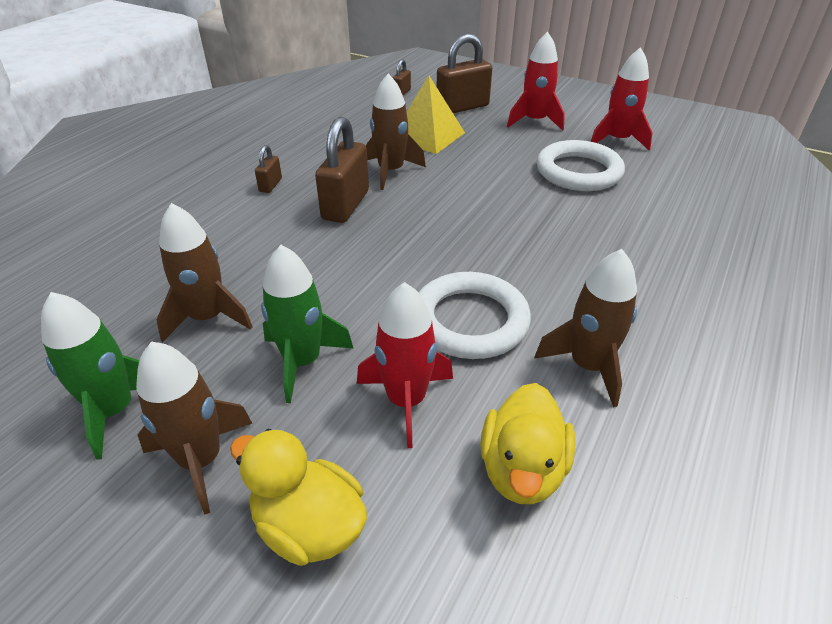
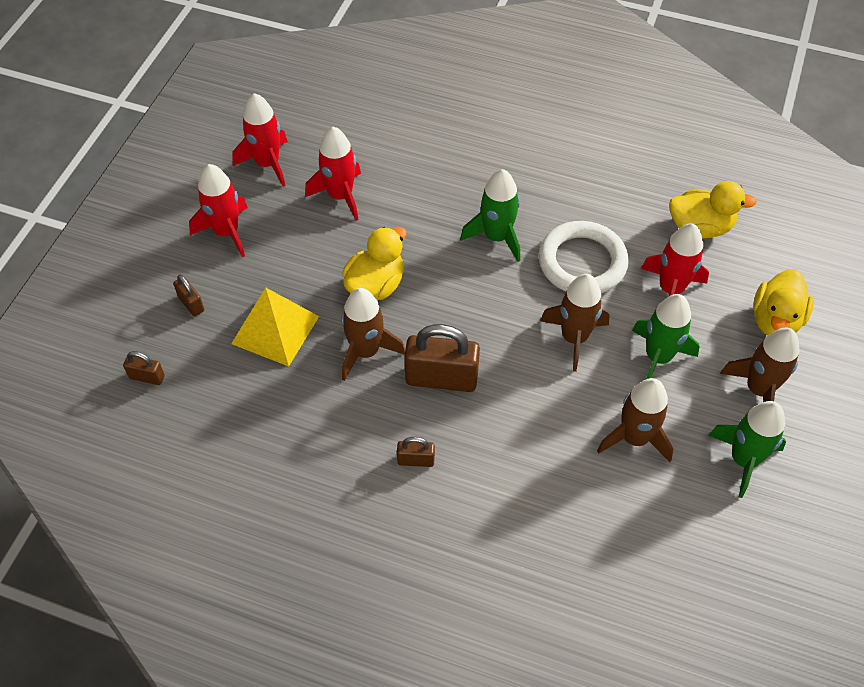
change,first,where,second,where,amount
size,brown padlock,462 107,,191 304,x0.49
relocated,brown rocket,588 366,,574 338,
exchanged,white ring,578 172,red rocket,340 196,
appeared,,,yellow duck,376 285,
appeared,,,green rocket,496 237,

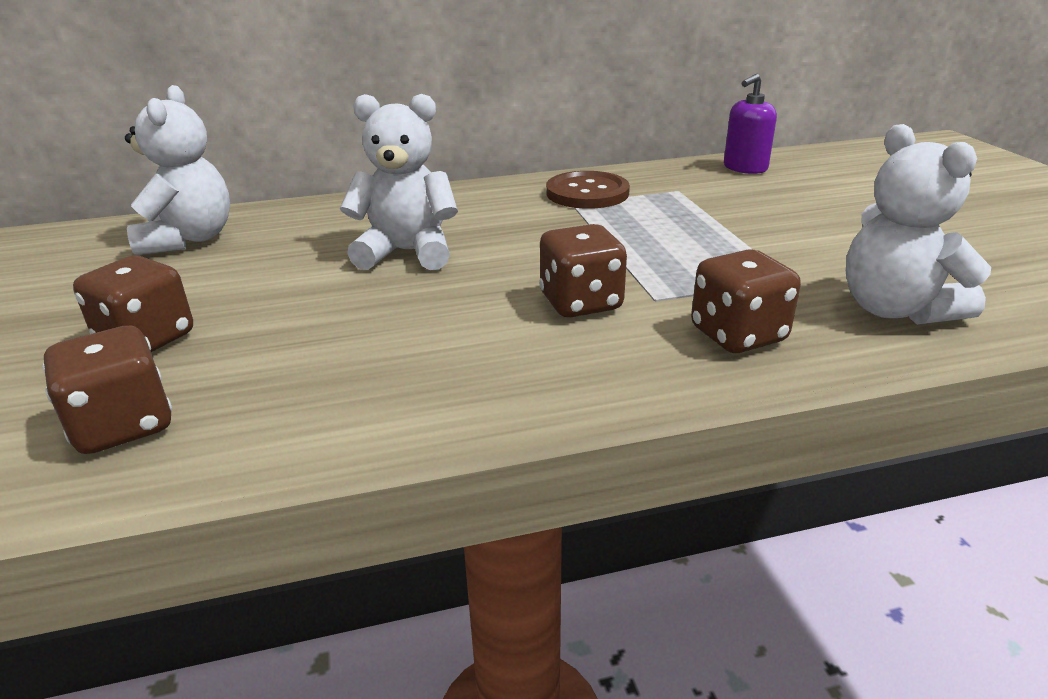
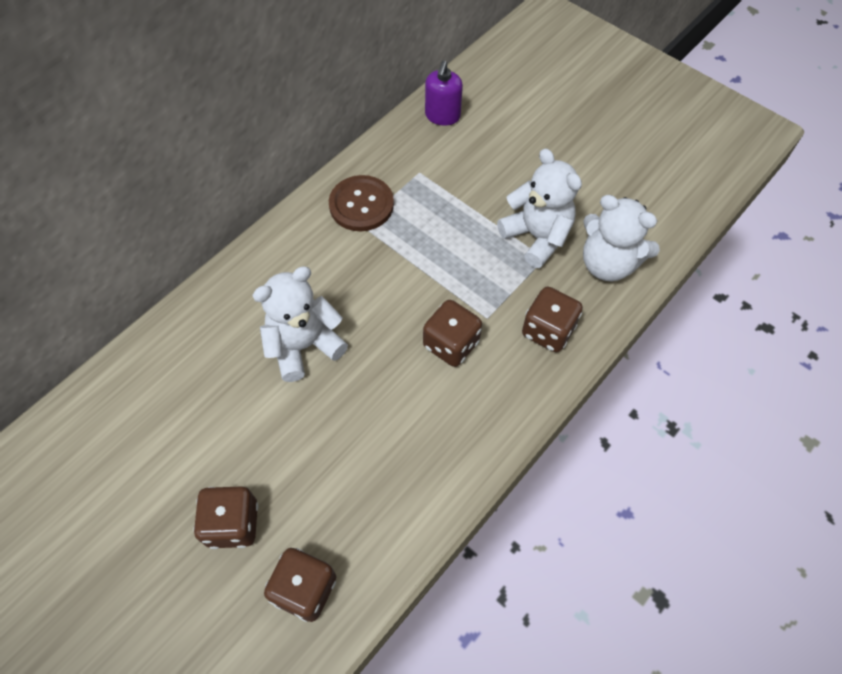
change,first,where,second,where,amount
relocated,white teddy bear,189 239,,537 236,

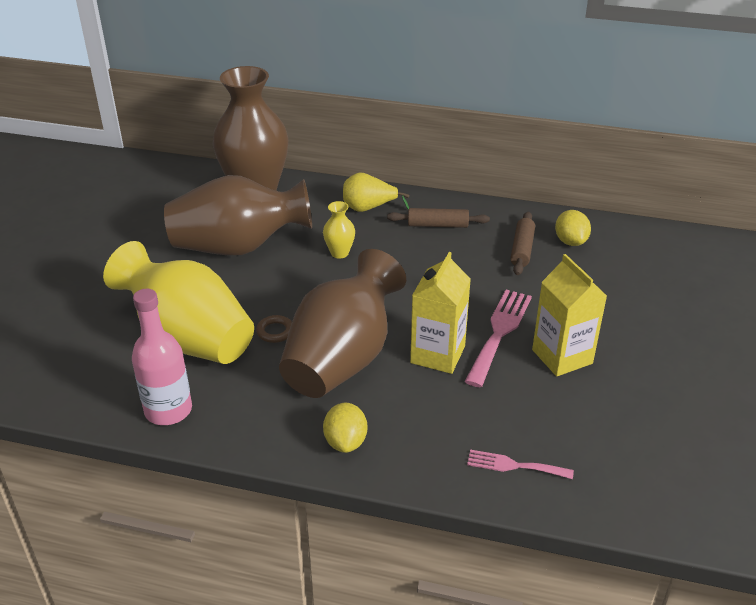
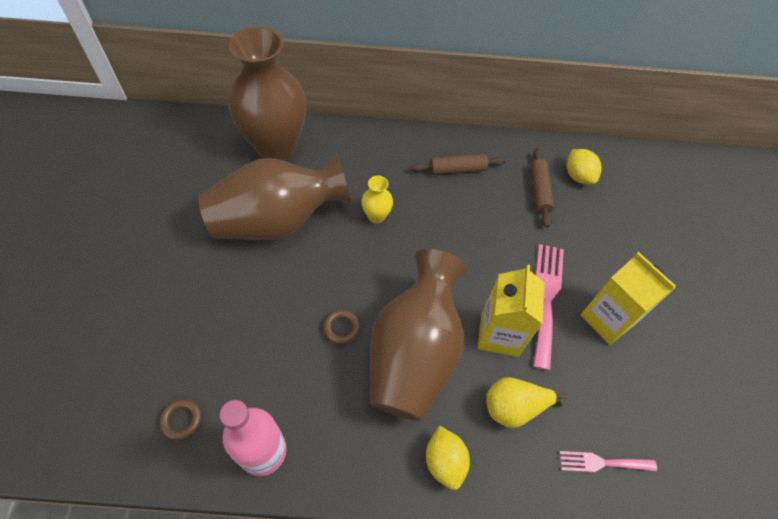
change,first,where,second,where,amount
missing,yellow vase,188 338,,,
relocated,yellow pear,369 208,,514 407,
appeared,,,brown ring,181 420,

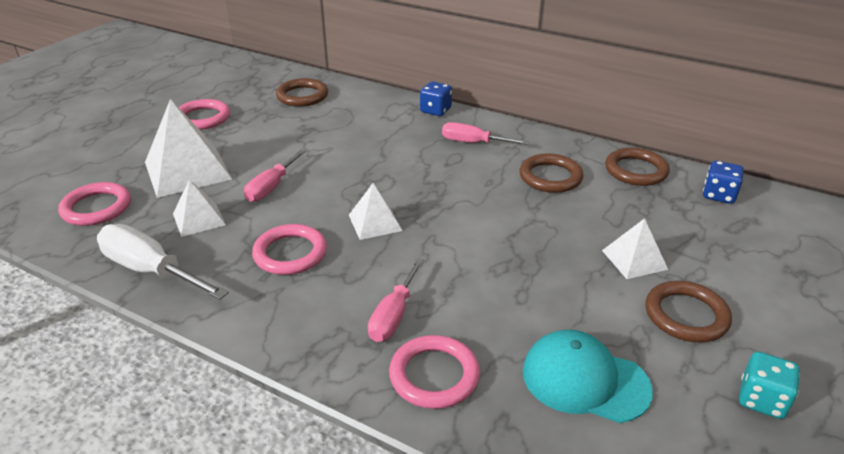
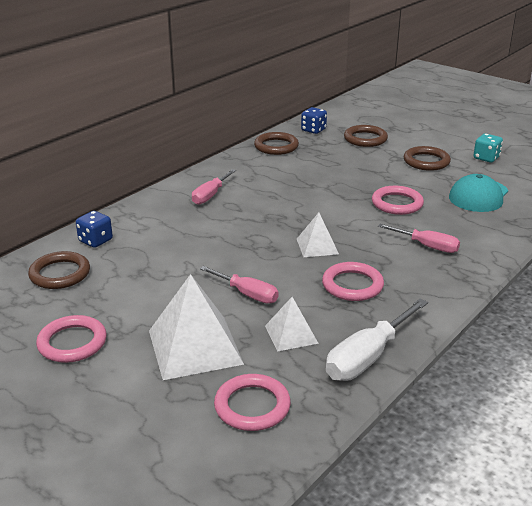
change,first,where,second,where,amount
relocated,pink ring,434 375,,397 203,
relocated,blue dice,435 110,,95 241,
relocated,brown ring,550 177,,365 139,
missing,white pyramid,634 259,,,

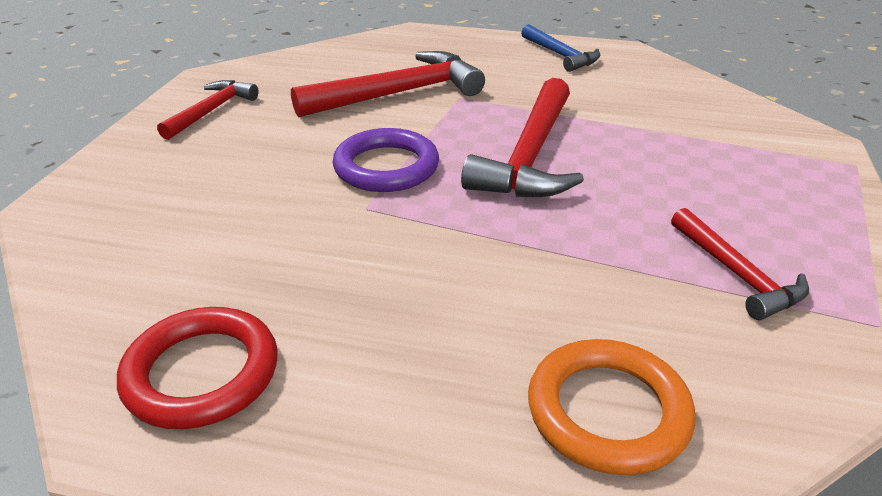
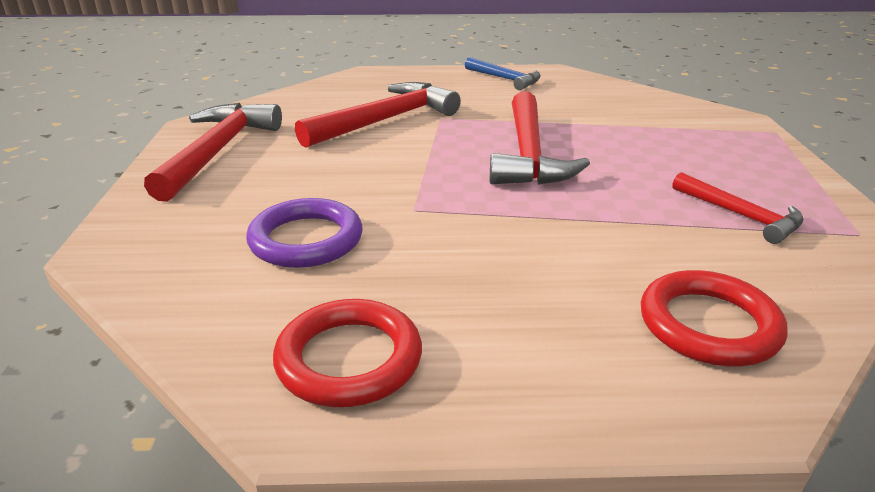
change,first,where,second,where,amount
size,red hammer,211 111,,217 152,x1.71
relocated,purple ring,386 167,,306 240,
colour,orange ring,608 411,red ring,709 325,

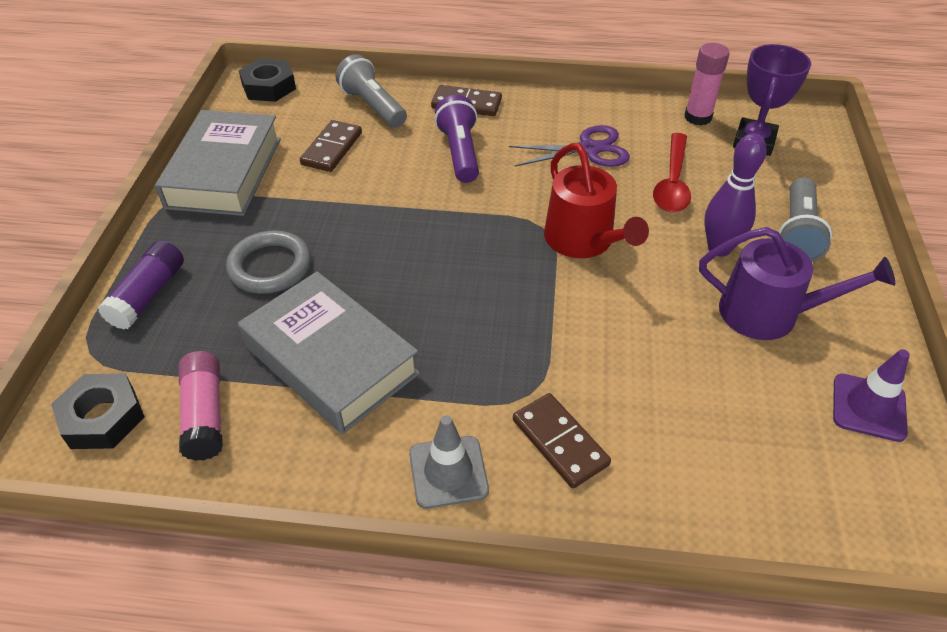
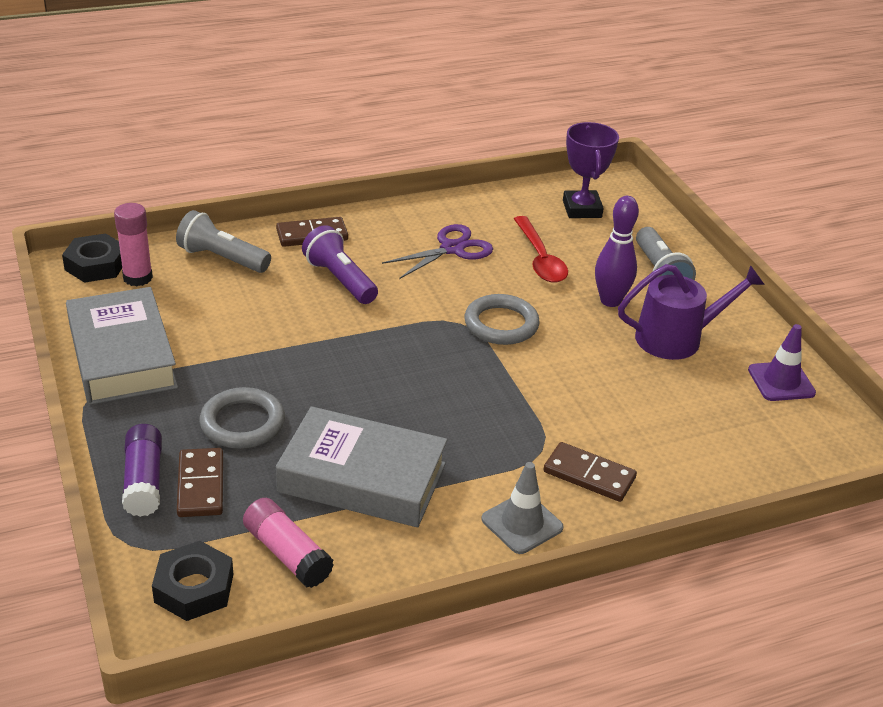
change,first,where,second,where,amount
relocated,brown domino,331 149,,200 485,
exchanged,red watering can,583 240,grey ring,501 324,
relocated,pink glue stick,698 117,,138 278,

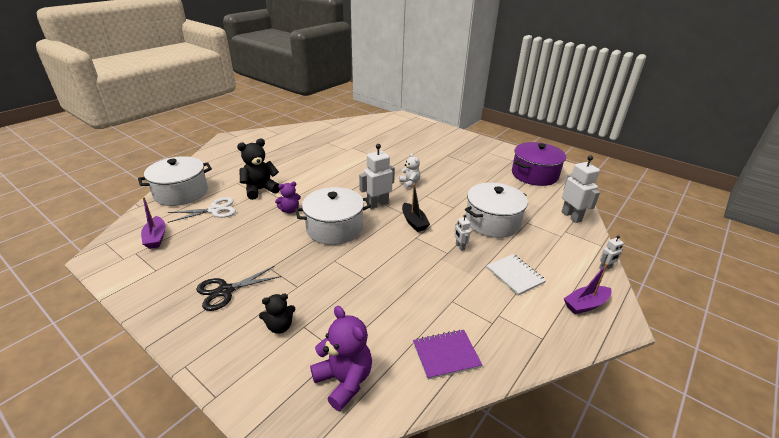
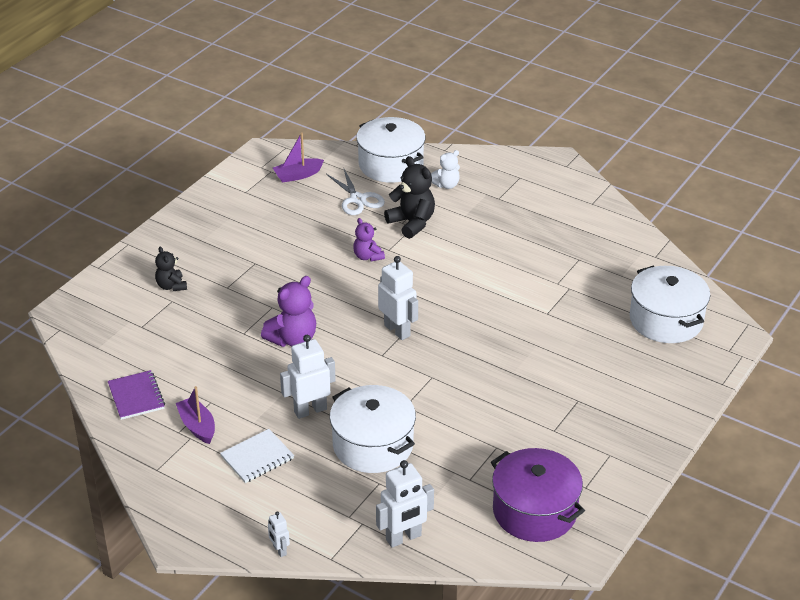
change,first,where,second,where,amount
missing,black scissors,225 291,,,
relocated,white pot,334 228,,666 320,
relocated,purple teddy bear,344 381,,293 339,
relocated,white teddy bear,409 183,,446 185,
missing,black boat,414 222,,,
size,white robot,460 246,,310 410,x1.94
relocated,purple boat,585 305,,197 426,

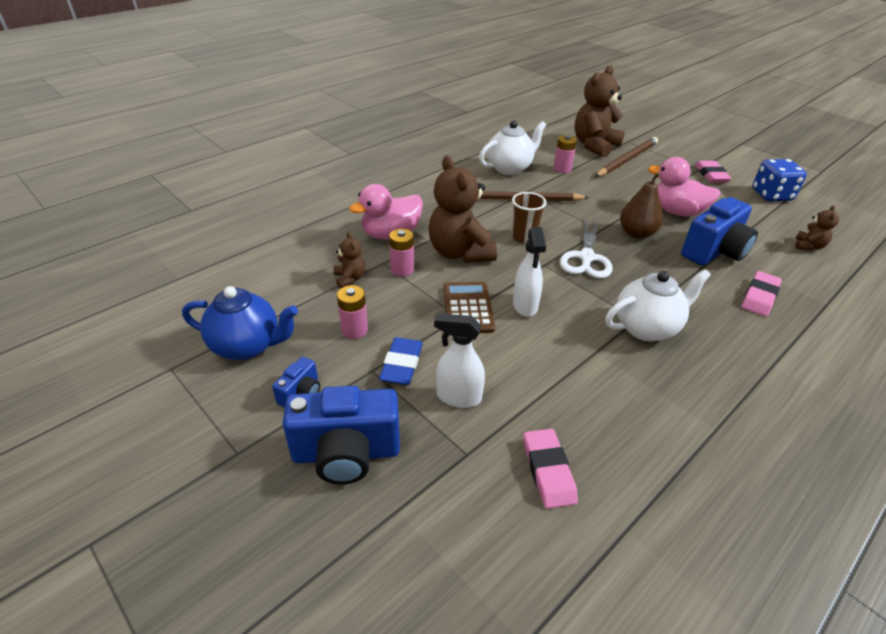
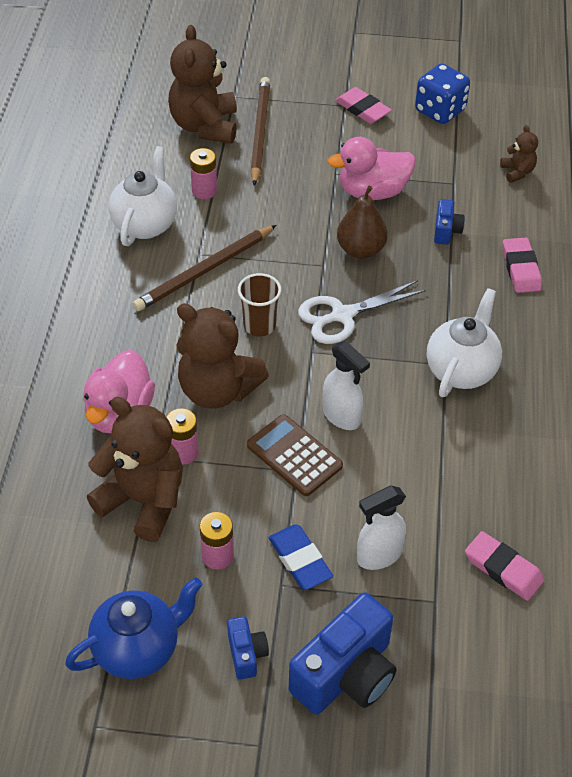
change,first,where,second,where,amount
size,brown teddy bear,350 278,,143 500,x2.13
spun,white scissors,586 258,,342 315,90 degrees clockwise
size,blue camera,714 251,,446 231,x0.48

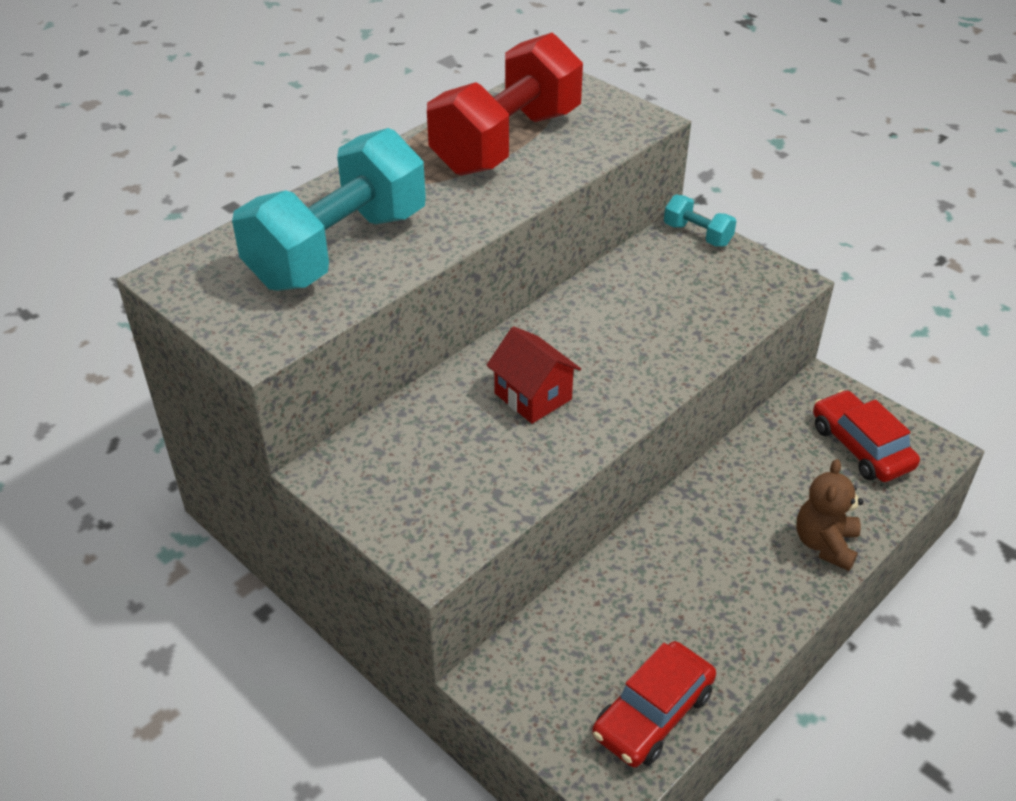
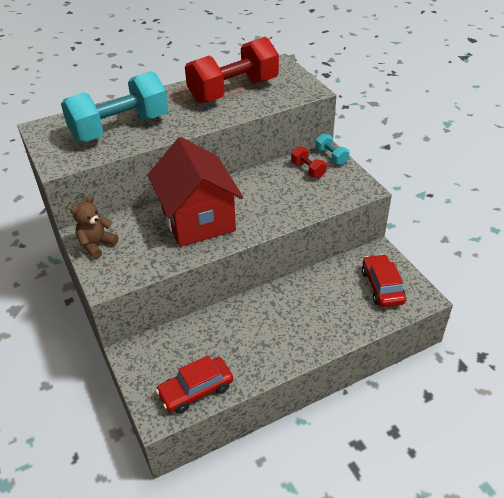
change,first,where,second,where,amount
size,red house,533 396,,198 220,x2.09
relocated,brown teddy bear,825 544,,97 245,
appeared,,,red dumbbell,308 170,

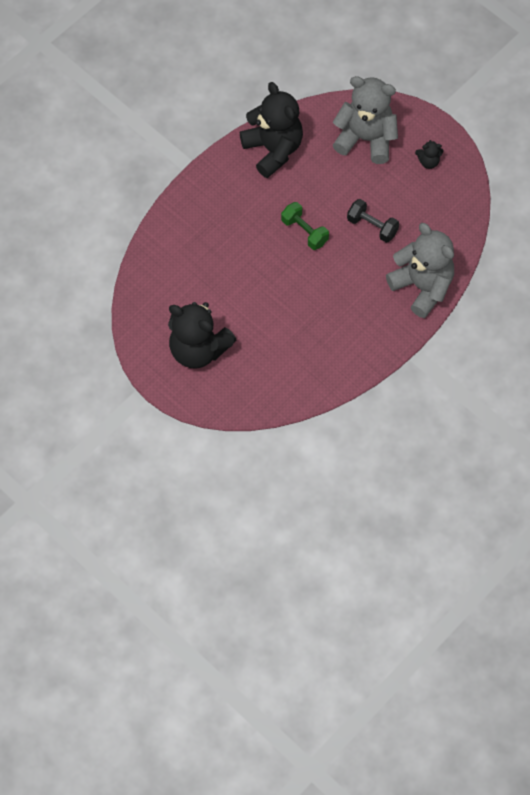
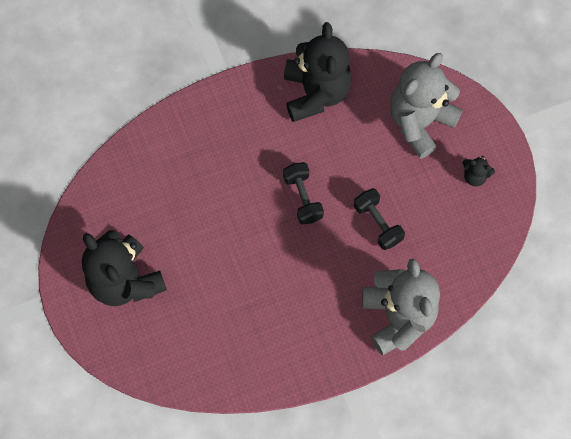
change,first,where,second,where,amount
colour,green dumbbell,304 232,black dumbbell,302 198,
spun,grey teddy bear,366 139,,419 122,90 degrees counterclockwise

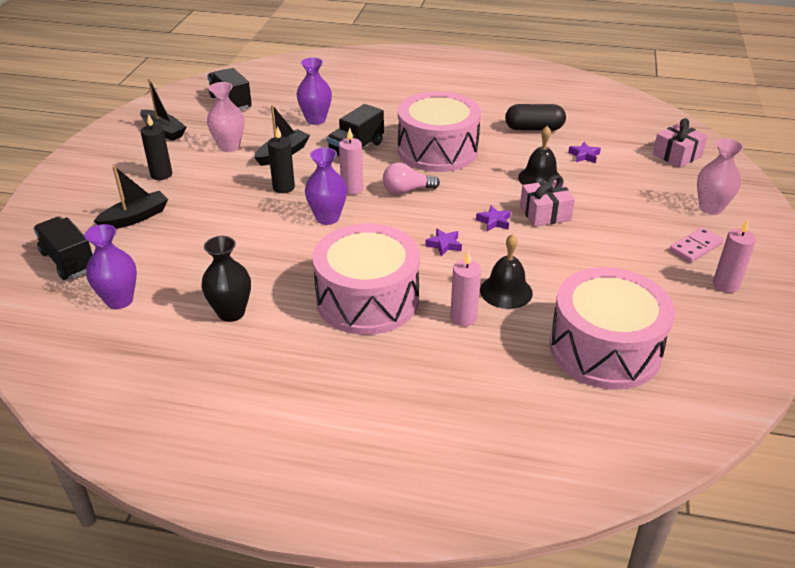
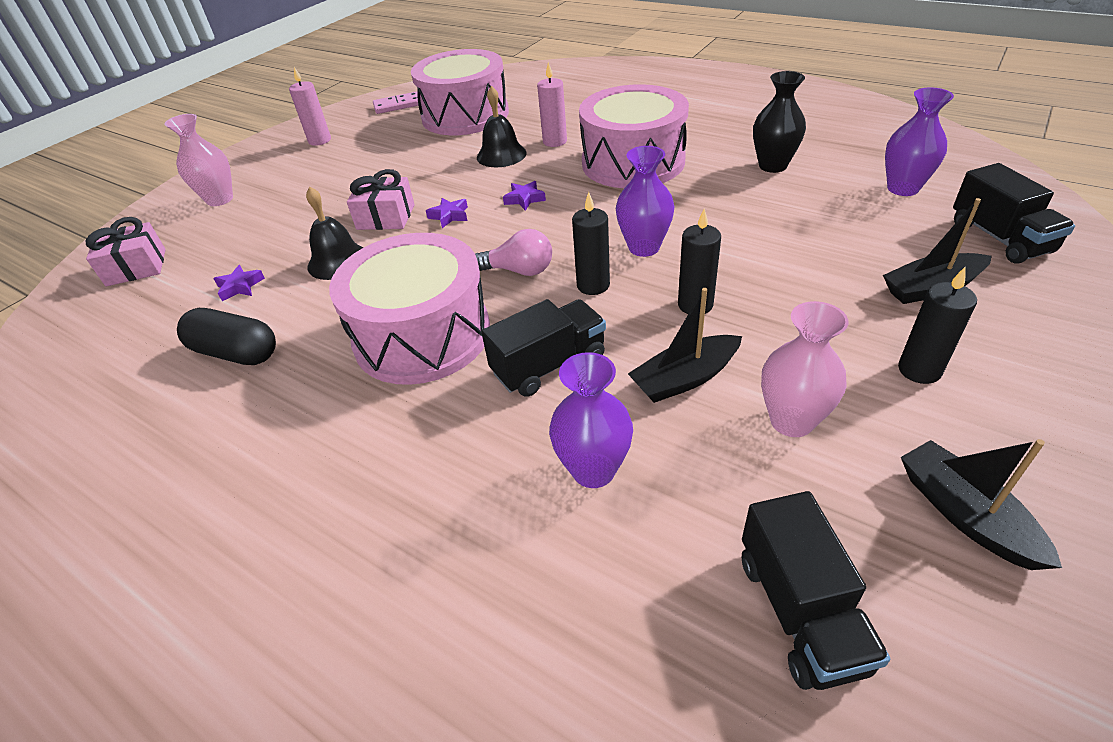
change,first,where,second,where,amount
colour,pink candle,352 189,black candle,593 285,
relocated,pink domino,695 247,,398 105,

